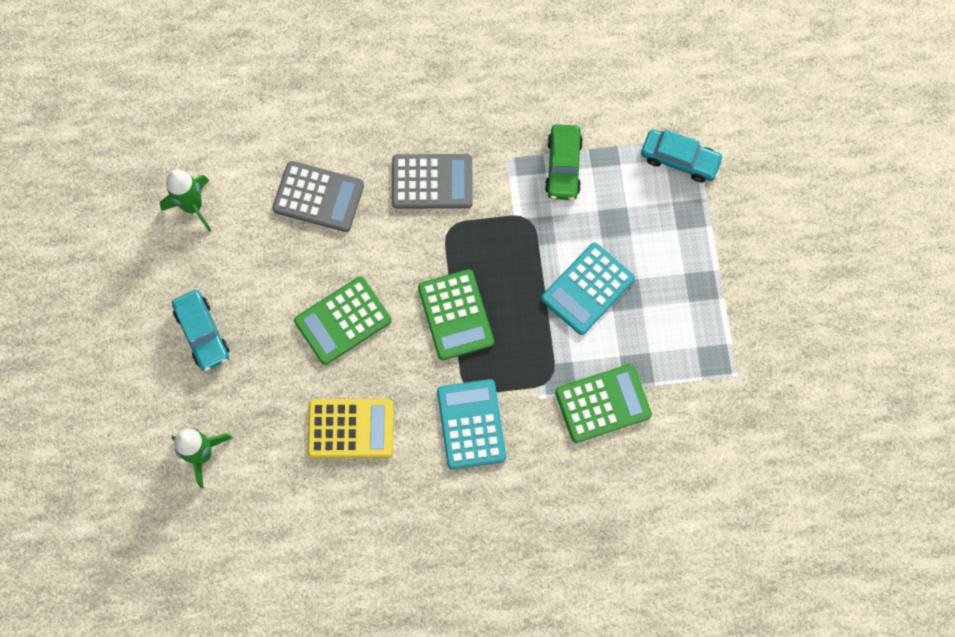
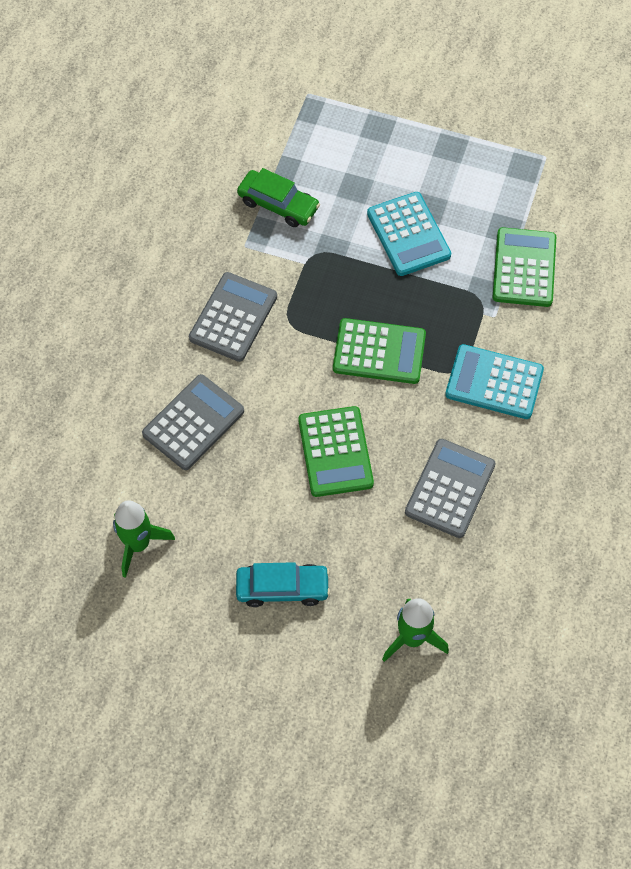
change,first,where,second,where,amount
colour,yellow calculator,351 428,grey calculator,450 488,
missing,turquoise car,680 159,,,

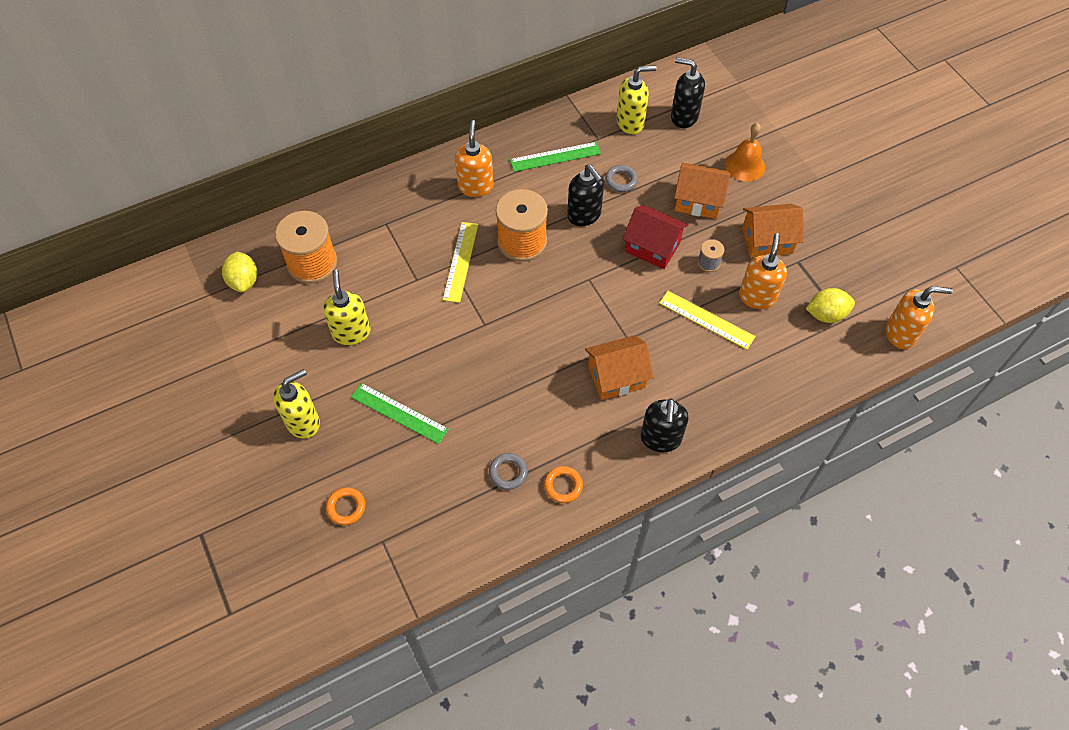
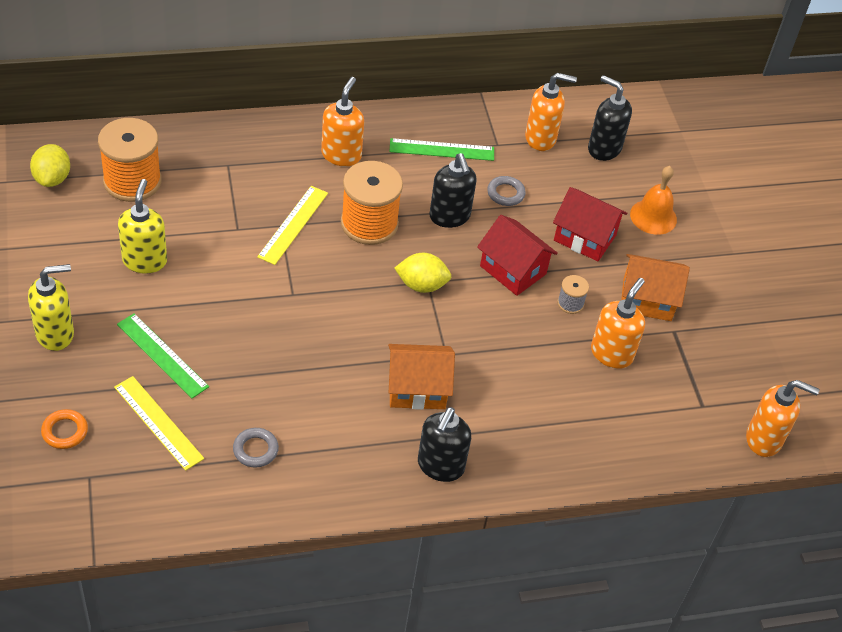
change,first,where,second,where,amount
missing,orange ring,563 486,,,
colour,yellow soap dispenser,630 122,orange soap dispenser,541 138,
relocated,yellow ruler,706 319,,158 422,
colour,orange house,698 201,red house,584 238,
relocated,yellow lemon,826 314,,421 285,

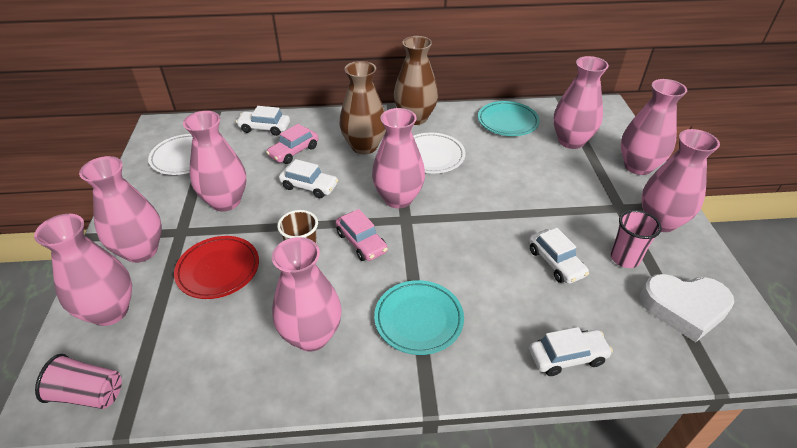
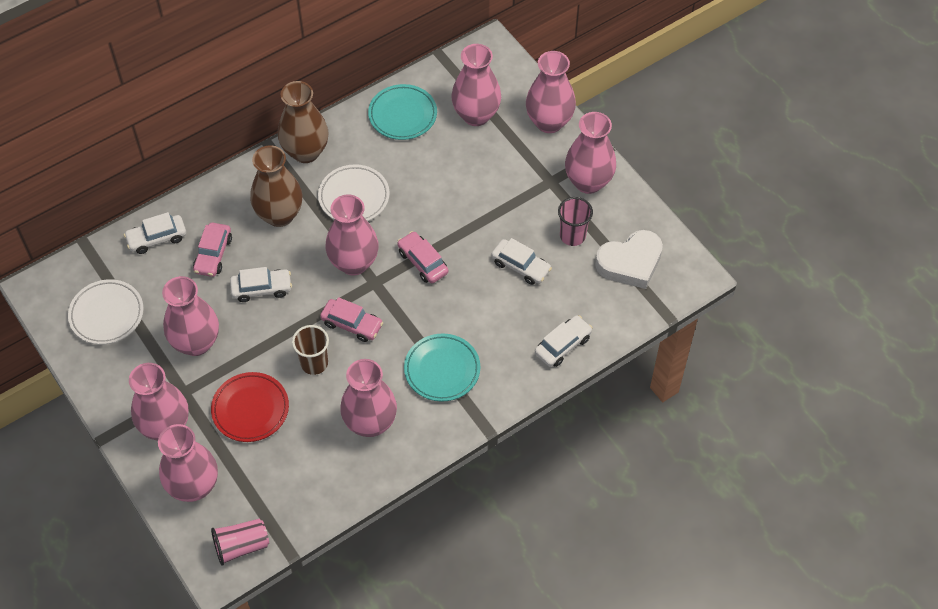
change,first,where,second,where,amount
appeared,,,pink car,422 262,

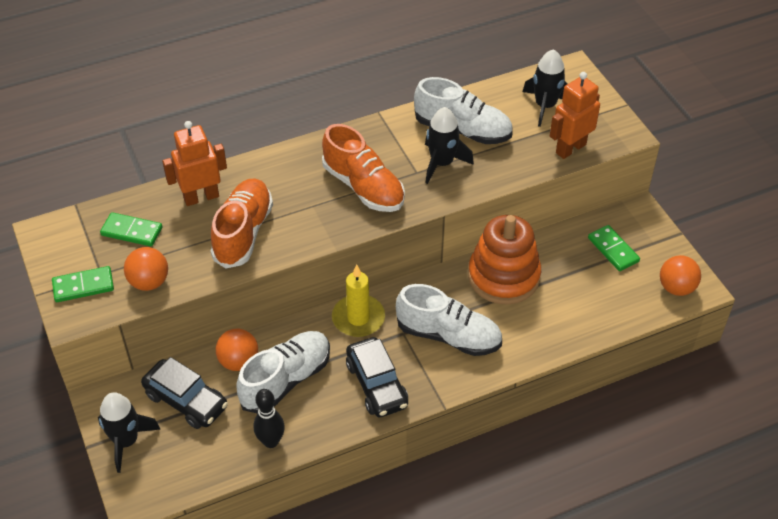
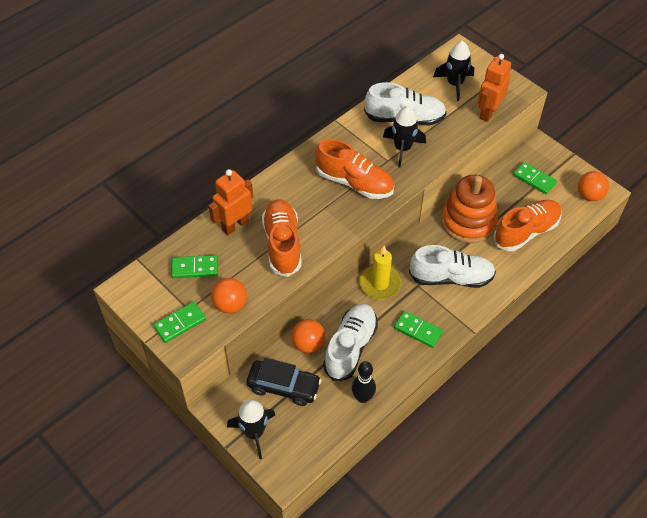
change,first,where,second,where,amount
exchanged,black car,376 385,green domino,418 330,
appeared,,,orange shoe,526 232,

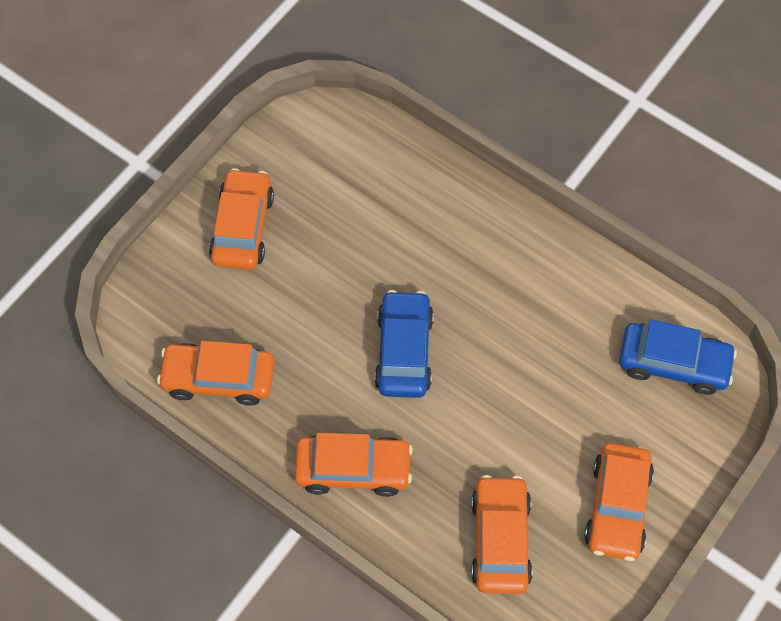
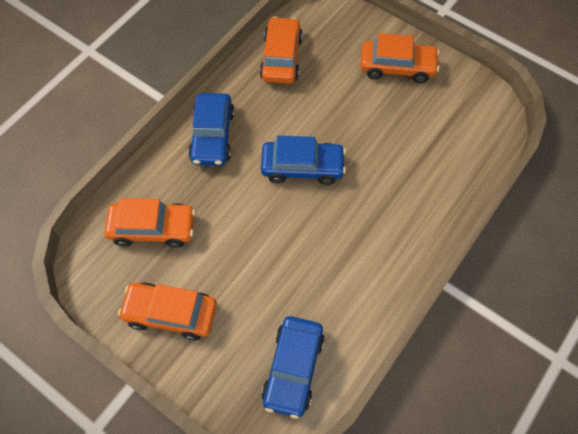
change,first,where,second,where,amount
colour,orange car,353 469,blue car,212 136,

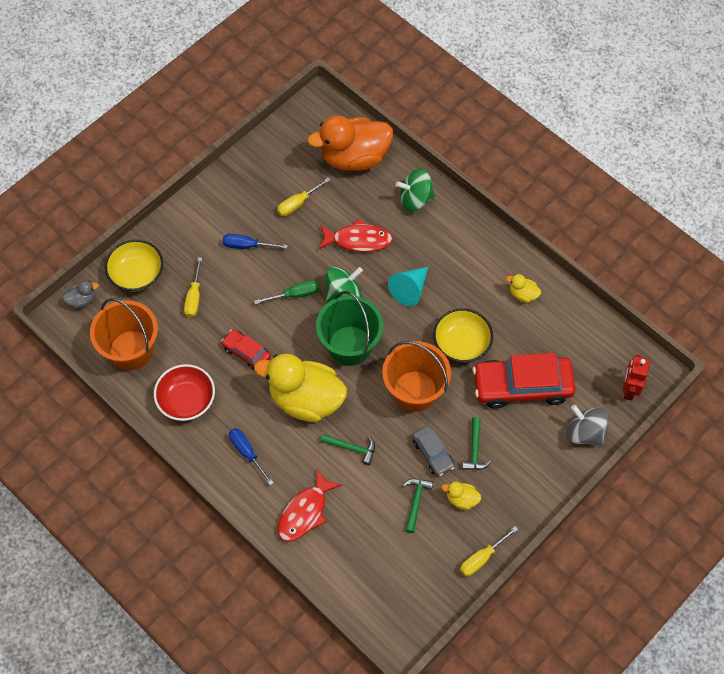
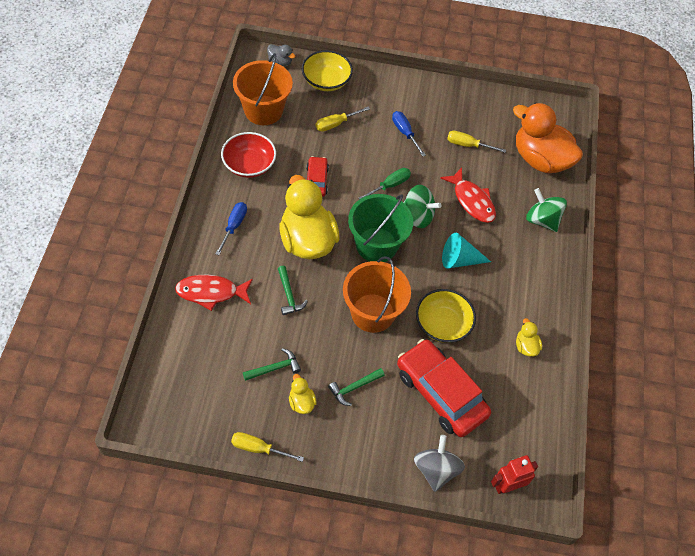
change,first,where,second,where,amount
spun,green screwdriver,295 294,,390 185,75 degrees counterclockwise
missing,grey car,433 453,,,

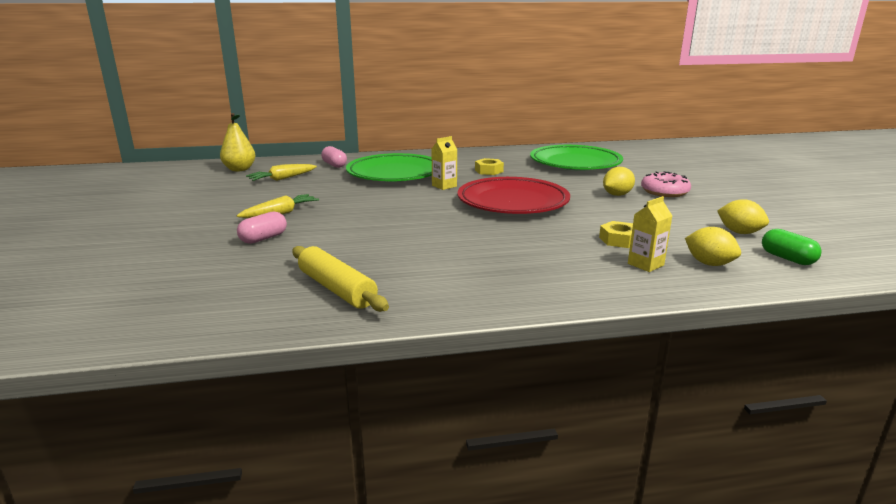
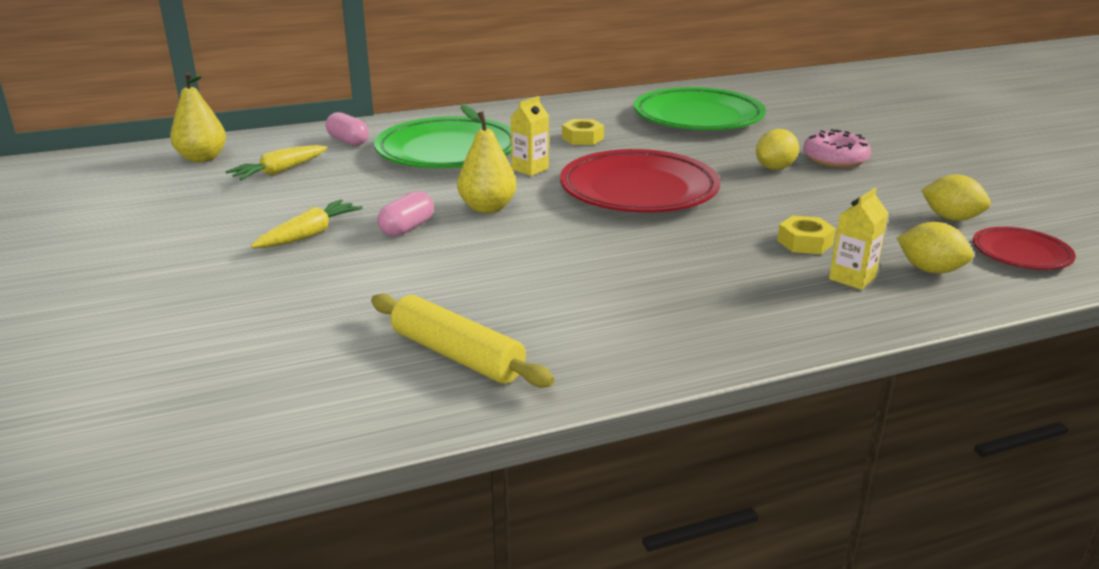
change,first,where,second,where,amount
relocated,pink capsule,263 238,,407 228,
exchanged,green capsule,787 258,red plate,1021 254,
appeared,,,yellow pear,487 208,

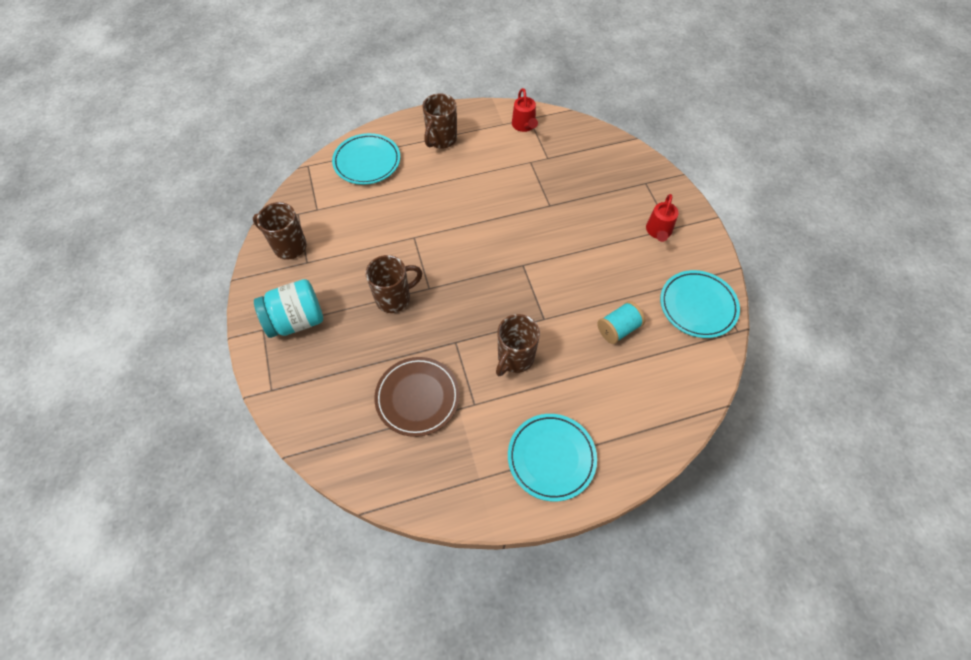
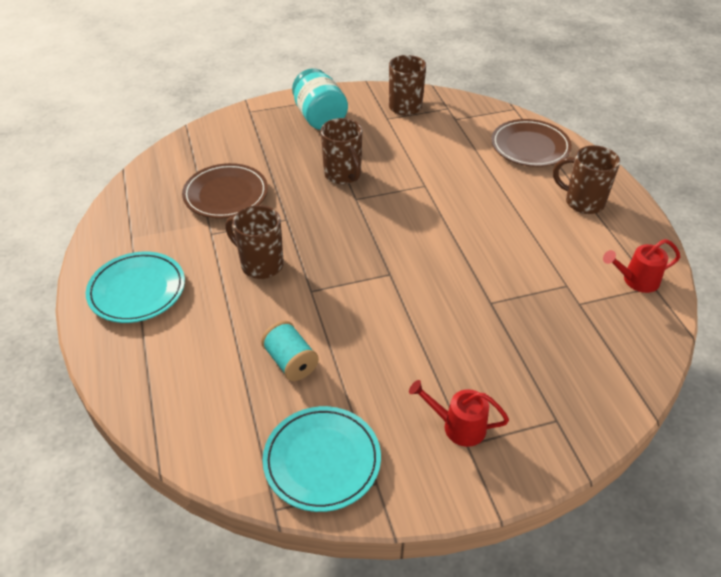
change,first,where,second,where,amount
colour,turquoise plate,367 162,brown plate,530 147,

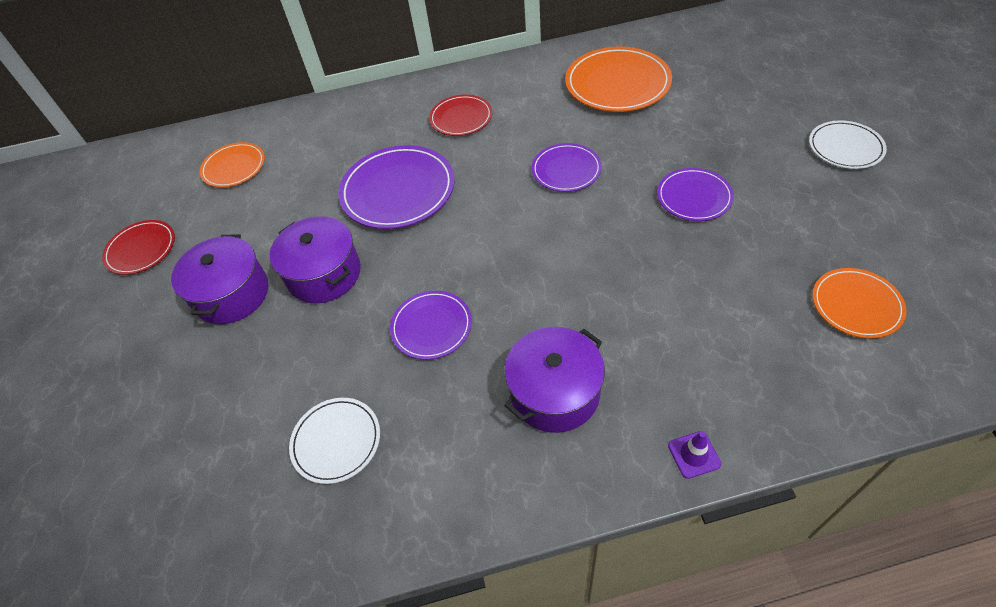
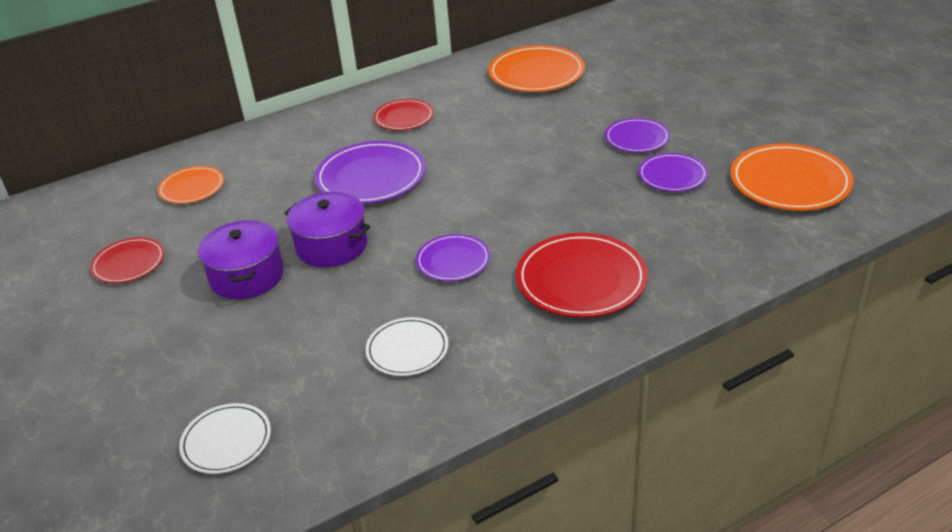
change,first,where,second,where,amount
exchanged,purple pot,555 393,red plate,581 280,
relocated,purple plate,566 170,,672 175,
missing,purple traffic cone,694 454,,,
relocated,white plate,845 147,,226 441,
size,orange plate,856 305,,789 182,x1.68

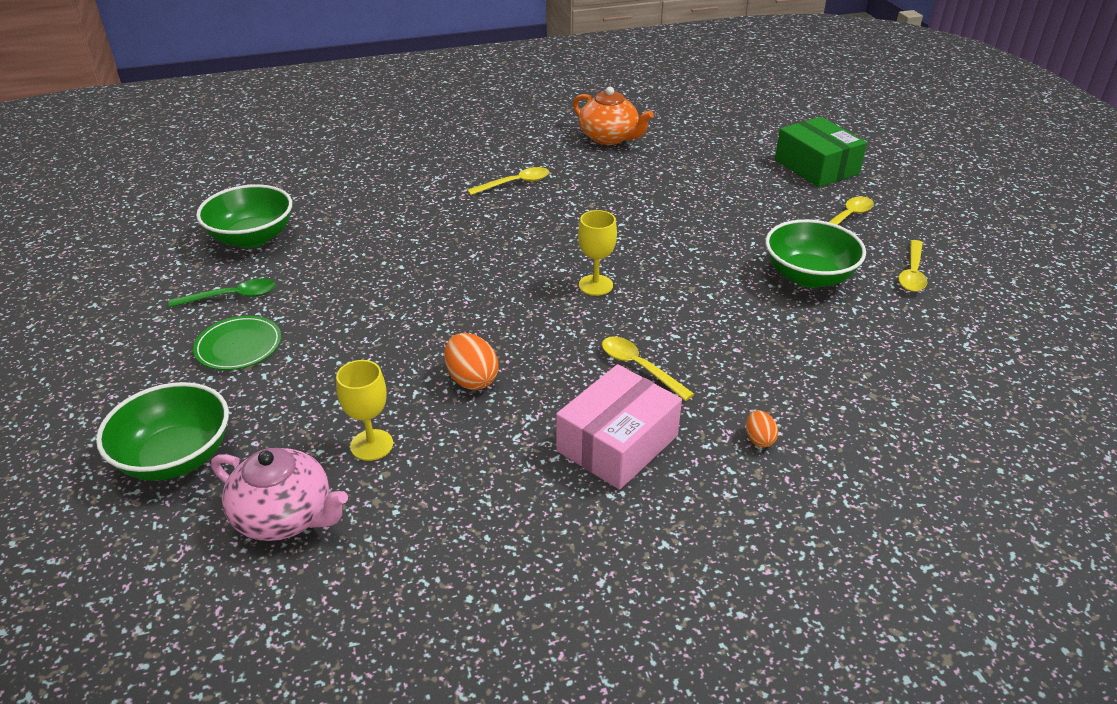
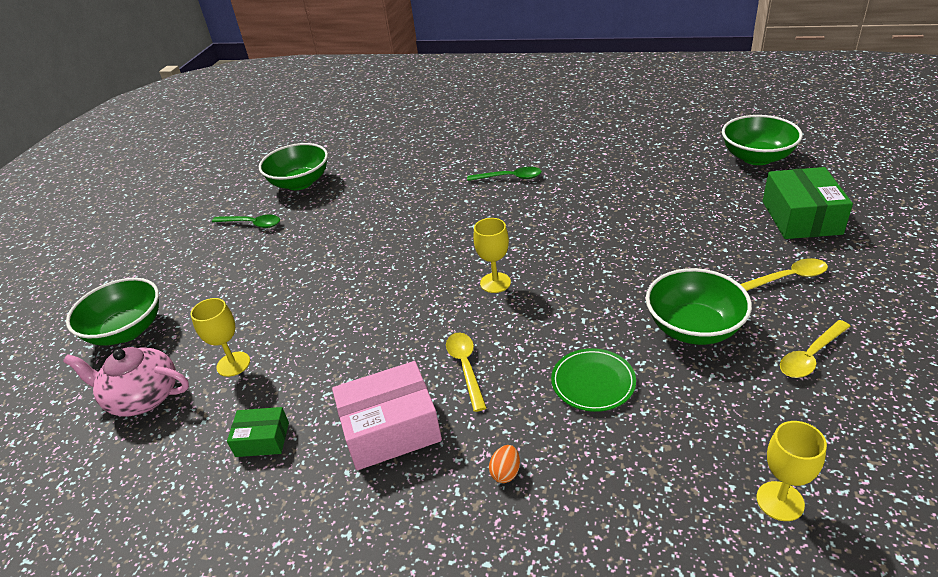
change,first,where,second,where,amount
relocated,green plate,239 346,,593 382,
spun,pink teapot,285 516,,143 397,135 degrees clockwise
missing,orange egg,472 379,,,
colour,yellow spoon,515 183,green spoon,510 178,
missing,orange teapot,609 138,,,
appeared,,,green box,262 439,
appeared,,,green bowl,756 157,
appeared,,,yellow goblet,780 501,

